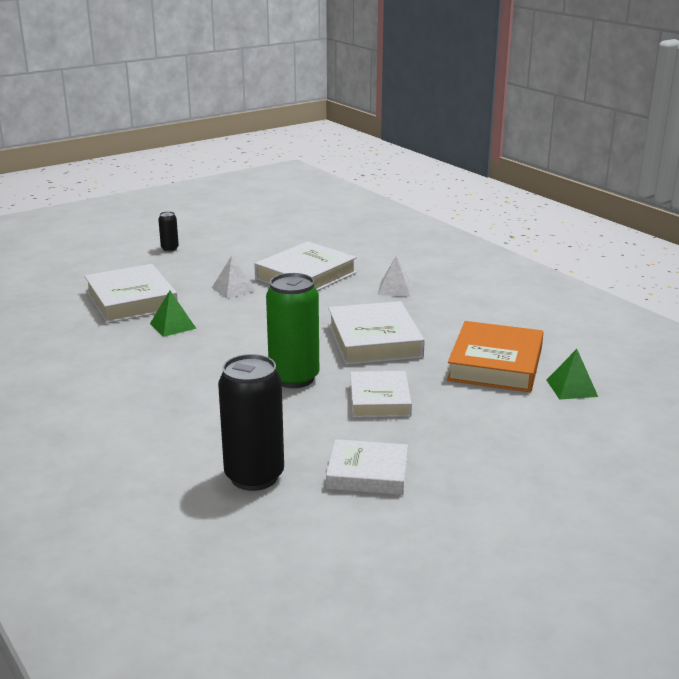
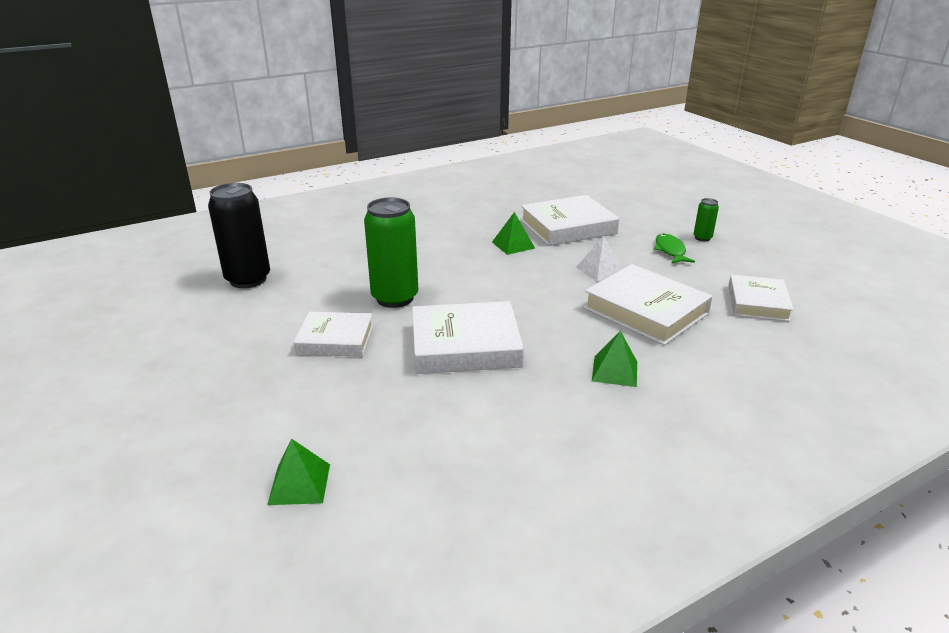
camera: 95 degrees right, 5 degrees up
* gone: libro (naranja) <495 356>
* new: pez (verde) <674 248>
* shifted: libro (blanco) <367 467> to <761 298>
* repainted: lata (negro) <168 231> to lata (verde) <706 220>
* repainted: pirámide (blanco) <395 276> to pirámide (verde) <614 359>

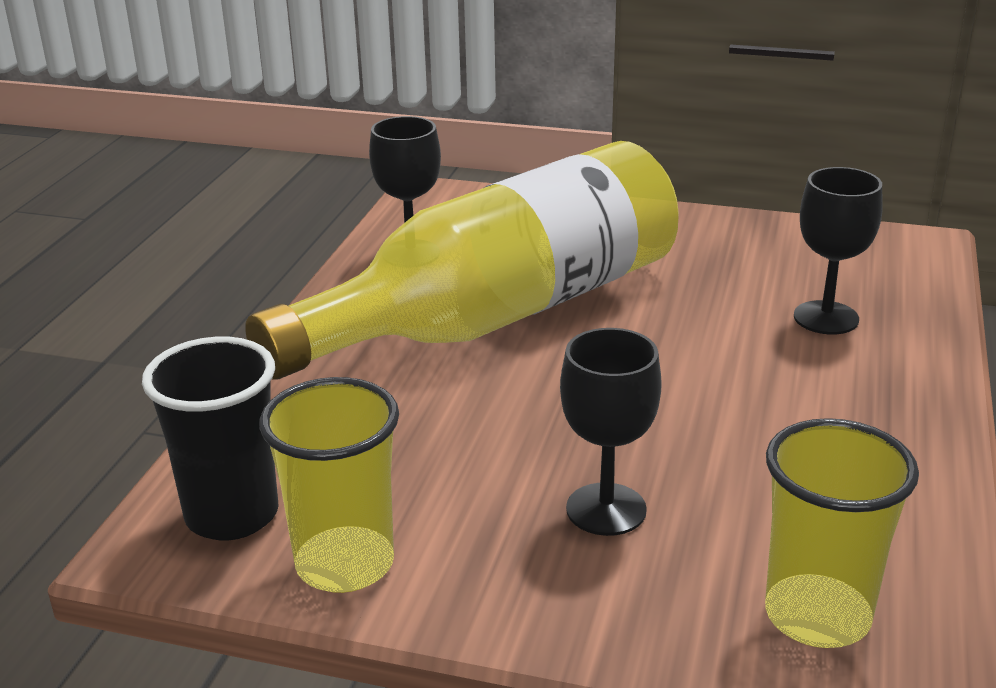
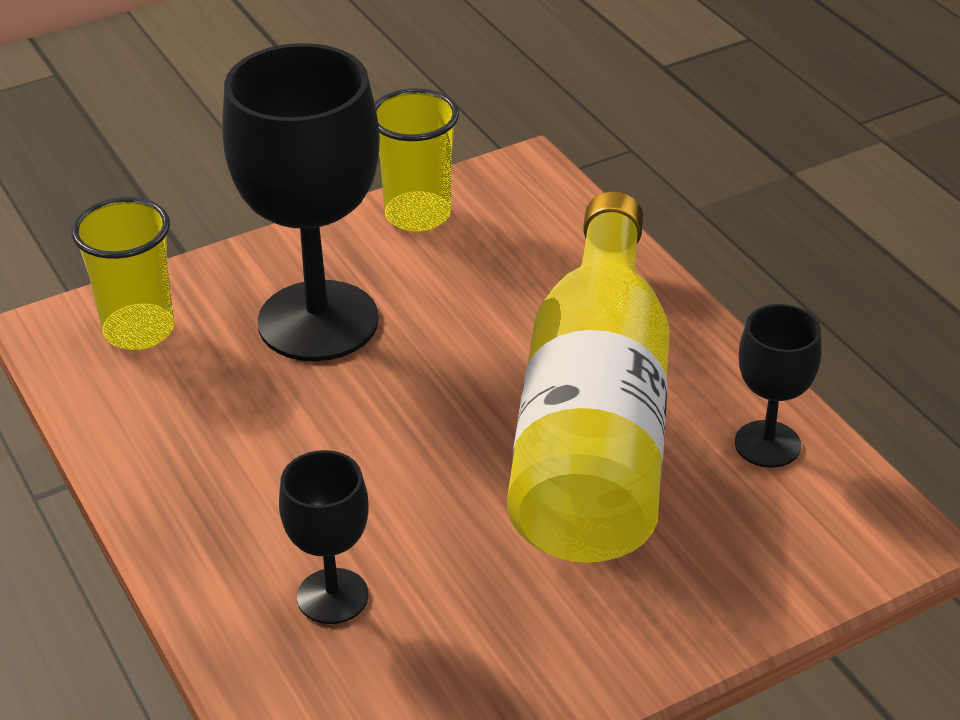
camera: 135 degrees right, 10 degrees up
* gone: vaso (negro) <210 438>
* scaled: copa (negro) <611 432> = <301 202> x1.99

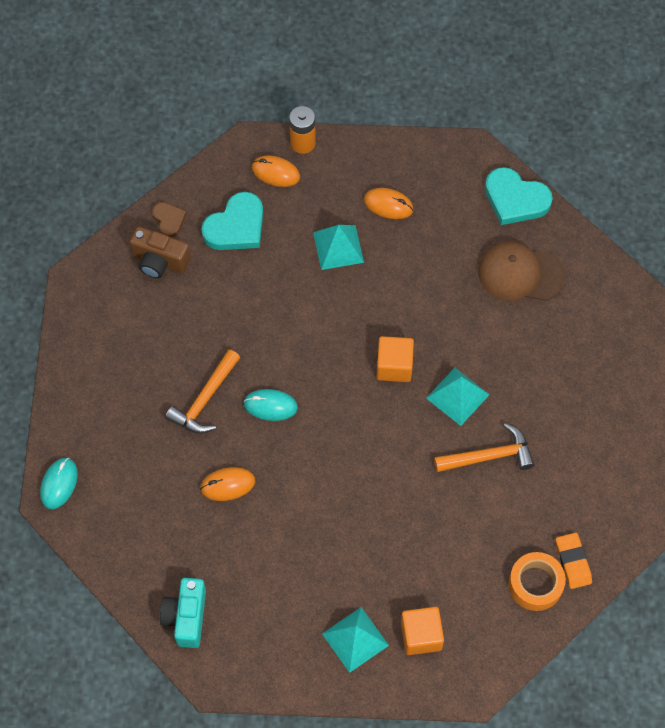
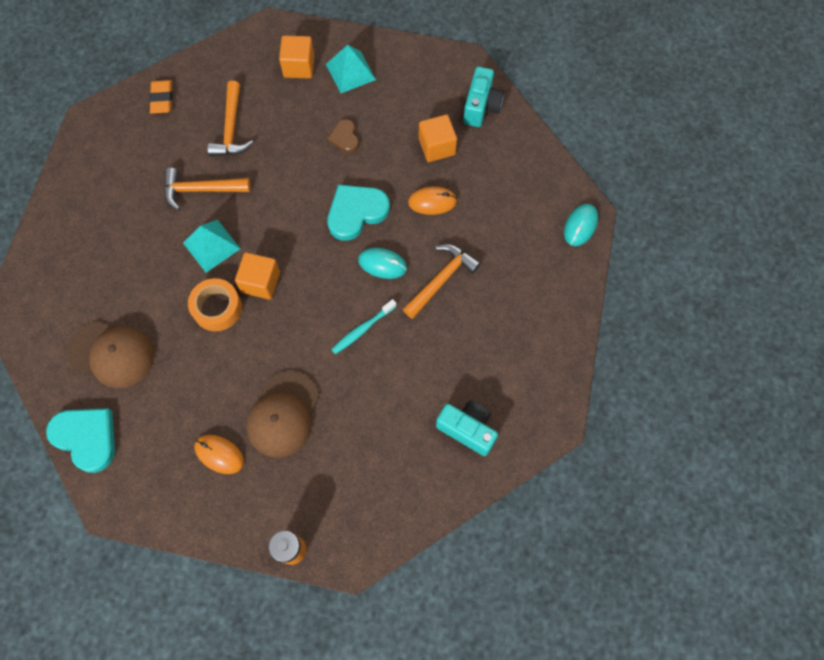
camera: 170 degrees left, 5 degrees up
* gone: ratón (naranja) <276 171>
* new: martillo (naranja) <230 118>
* new: cepillo de dientes (turquesa) <364 326>
* new: cubo (naranja) <438 138>
* shifted: corazón (marrón) <169 220> to <343 136>
* shifted: corazón (turquesa) <232 221> to <359 213>
* shifted: cinta adhesiva (naranja) <537 581> to <215 304>
* swapped: pirámide (turquesa) <338 247> to gorra (marrón) <282 414>
* repainted: cámara (marrón) <160 253> to cámara (turquesa) <467 428>

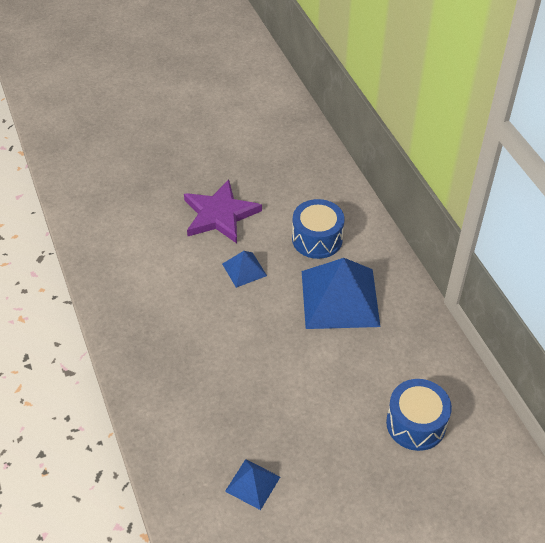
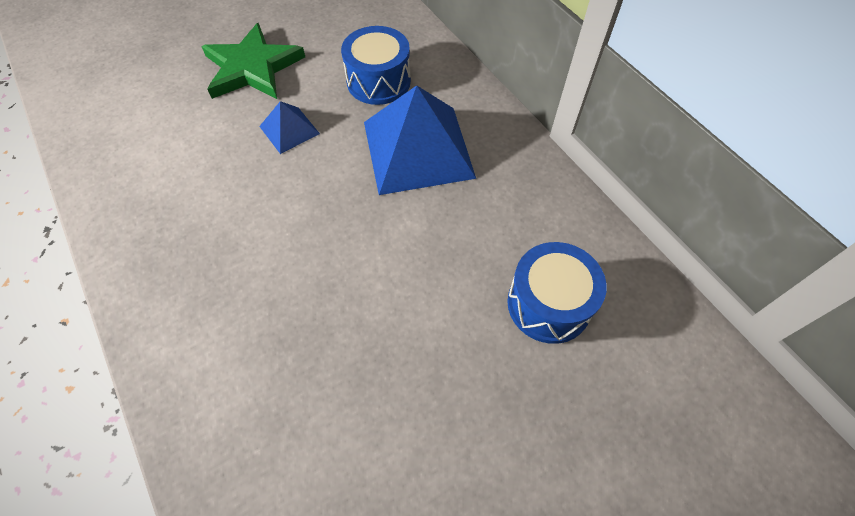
camera: 10 degrees left, 10 degrees up
* gone: pirámide (azul) <252 484>
* repainted: estrella (morado) <223 211> to estrella (verde) <253 61>

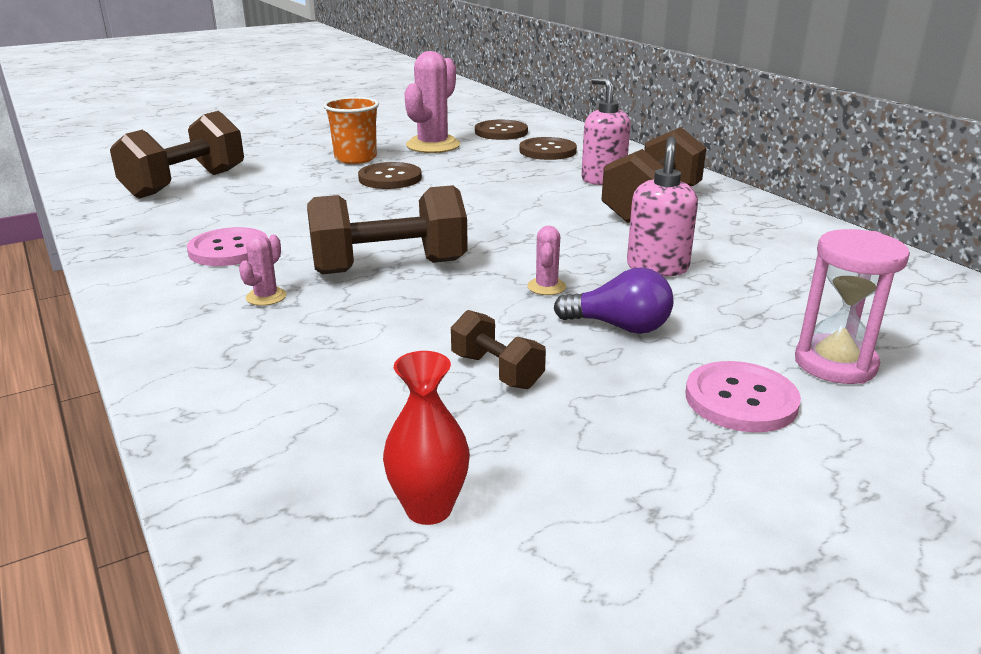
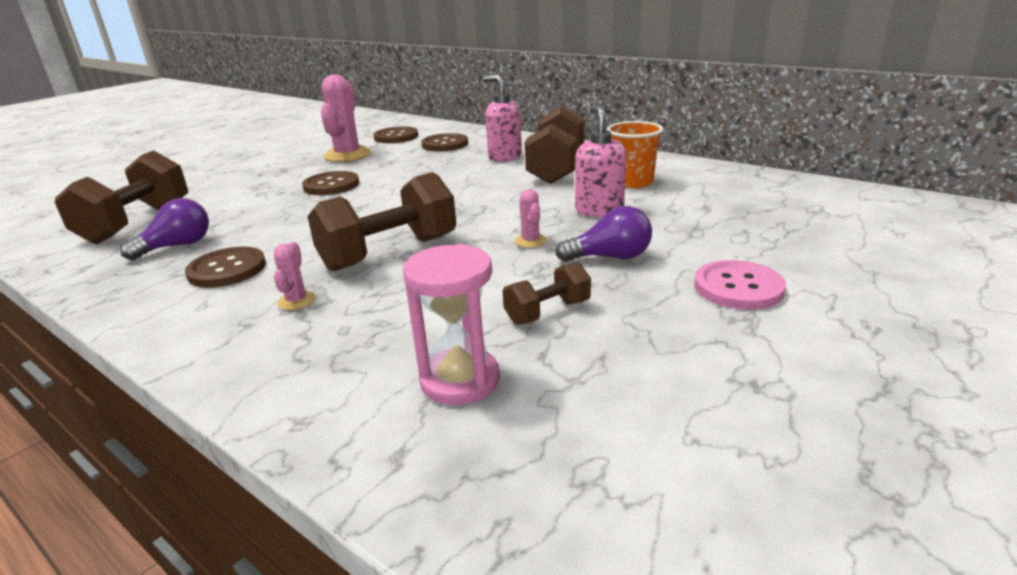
camera: 20 degrees left, 0 degrees up
* gone: florero (rojo) <426 438>
* new: bombilla (morado) <164 229>
* shifted: vaso (naranja) <351 130> to <635 154>
* shifted: reloj de arena (rosa) <852 306> to <451 324>
* repainted: botón (rosa) <227 246> to botón (marrón) <225 267>
* rotated: mancuerna (marrón) <498 349> = <547 293> 60 degrees counterclockwise

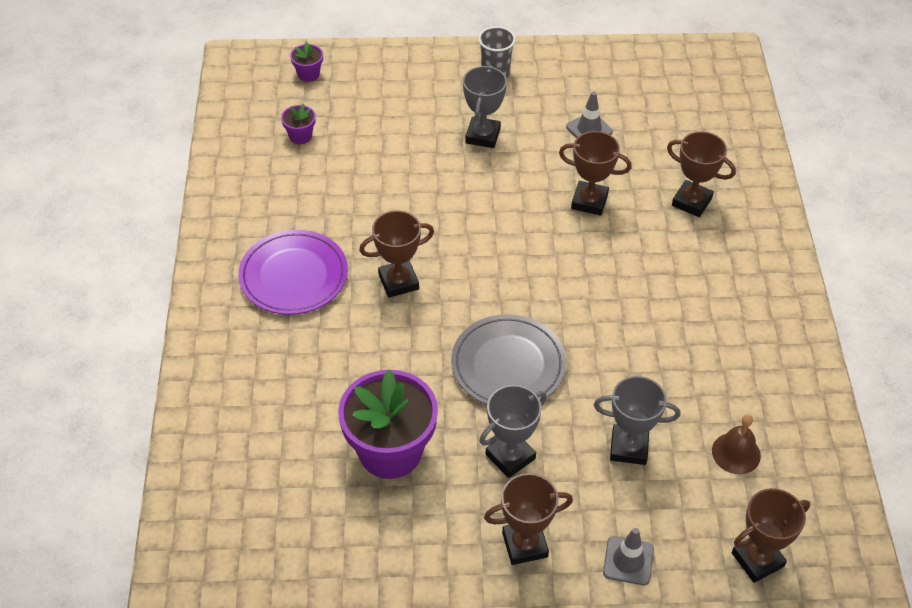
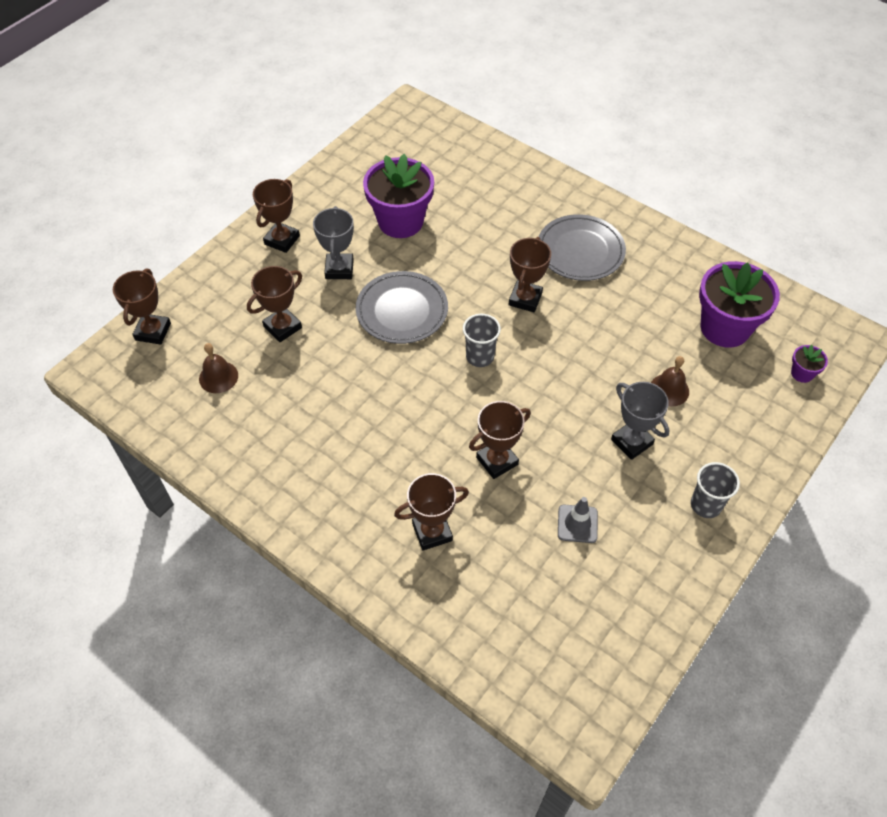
camera: 130 degrees right, 5 degrees up
* gone: cono de tráfico (gris) <628 556>
* new: vaso (gris) <482 340>
* new: campana (marrón) <670 381>
* repainted: plato (morado) <293 272> to plato (gris) <582 247>
* repainted: trofeo (gris) <637 420> to trofeo (marrón) <274 304>
* scaled: maceta (morado) <298 124> = <739 304> x2.31

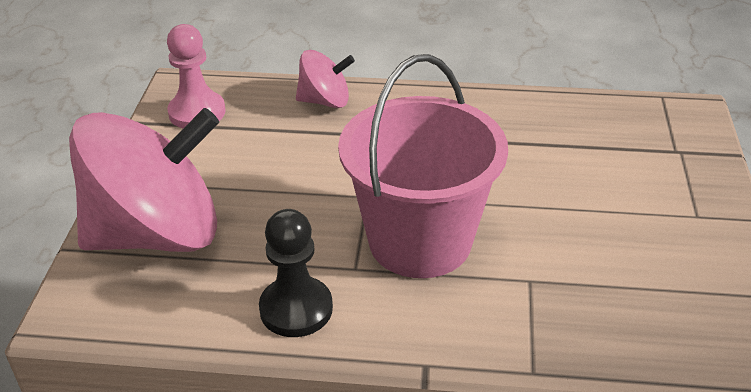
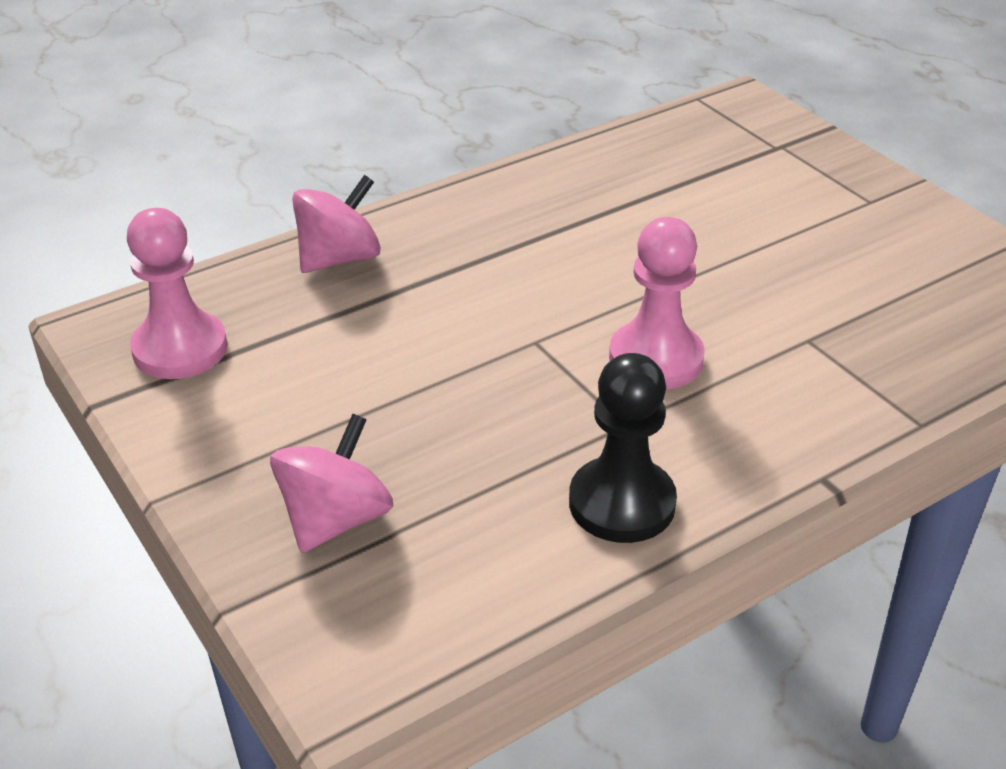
camera: 40 degrees left, 0 degrees up
* swapped: balde (rosa) <423 166> to peón (rosa) <657 303>
* scaled: peonza (rosa) <144 180> = <331 483> x0.47

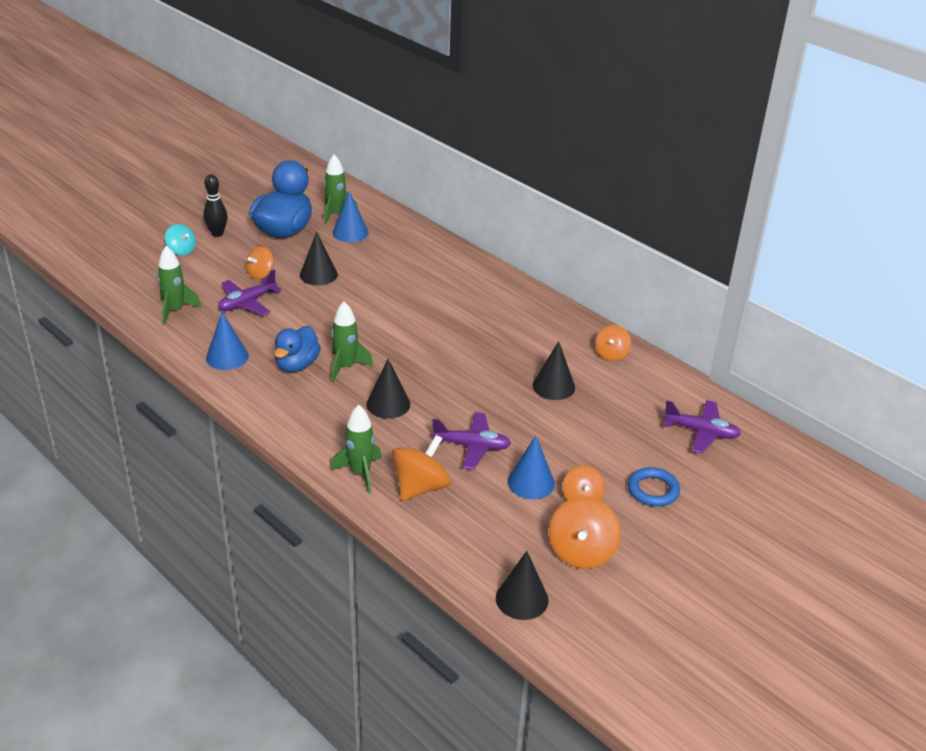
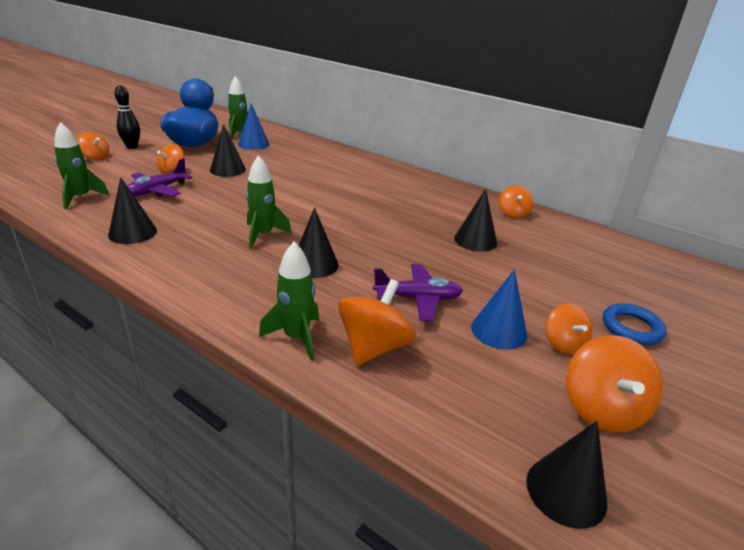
camera: 10 degrees left, 5 degrees down
* gone: pato (azul) <297 349>
* gone: avión (morado) <702 427>
* repainted: peonza (turquesa) <180 240> to peonza (naranja) <92 146>
* repainted: cono (azul) <227 341> to cono (negro) <132 210>

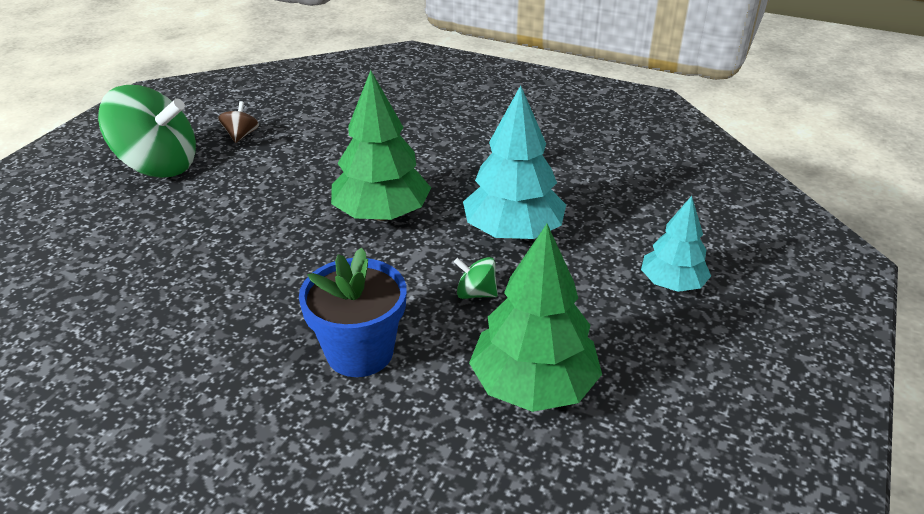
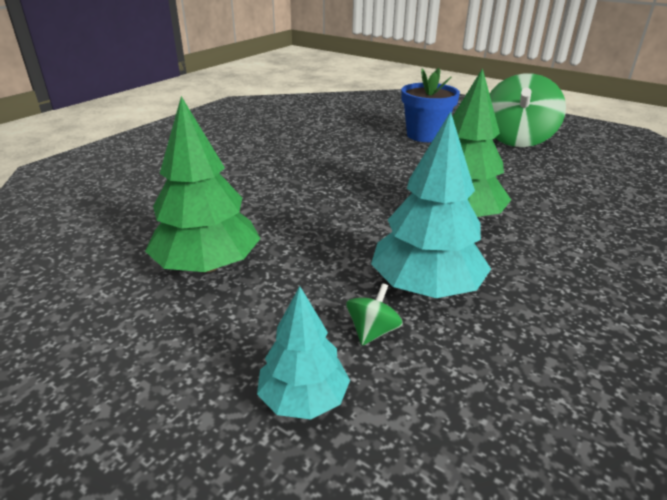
camera: 100 degrees right, 5 degrees down
* gone: peonza (marrón) <238 122>
* shifted: maceta (azul) <353 312> to <430 105>
* shifted: peonza (verde) <476 278> to <374 314>

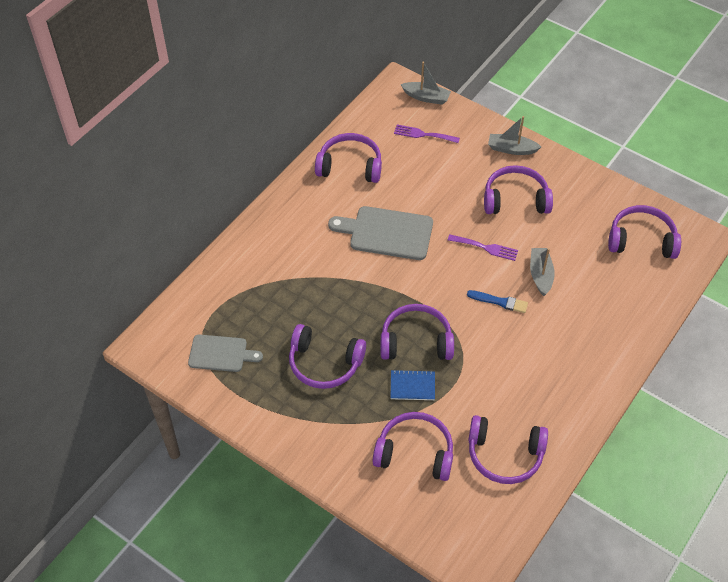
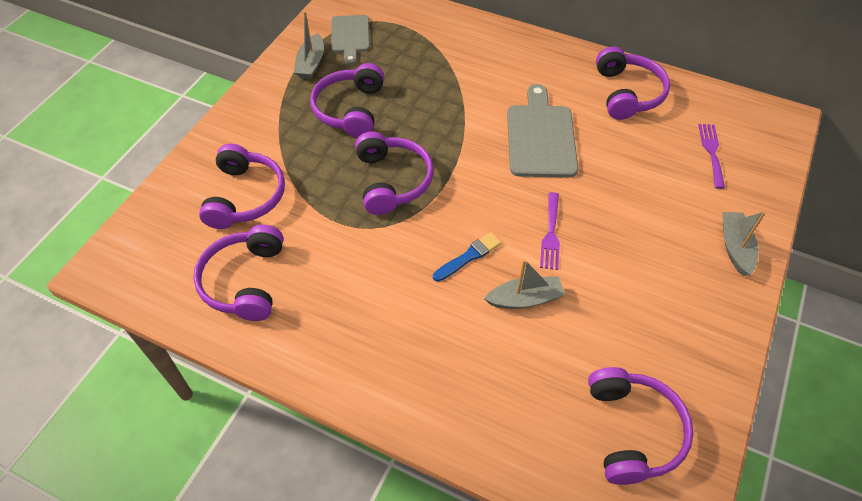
camera: 80 degrees right, 0 degrees up
* gone: cuaderno (azul) <413 385>
* gone: auriculares (morado) <518 189>
* shifted: barco (gris) <425 83> to <309 45>
* rotated: pincel (azul) <497 301> = <467 257> 135 degrees counterclockwise

